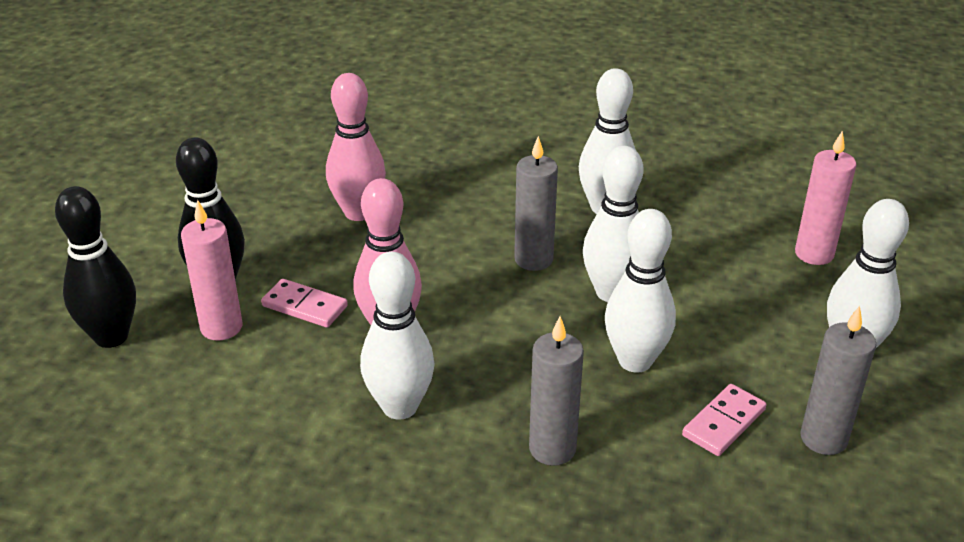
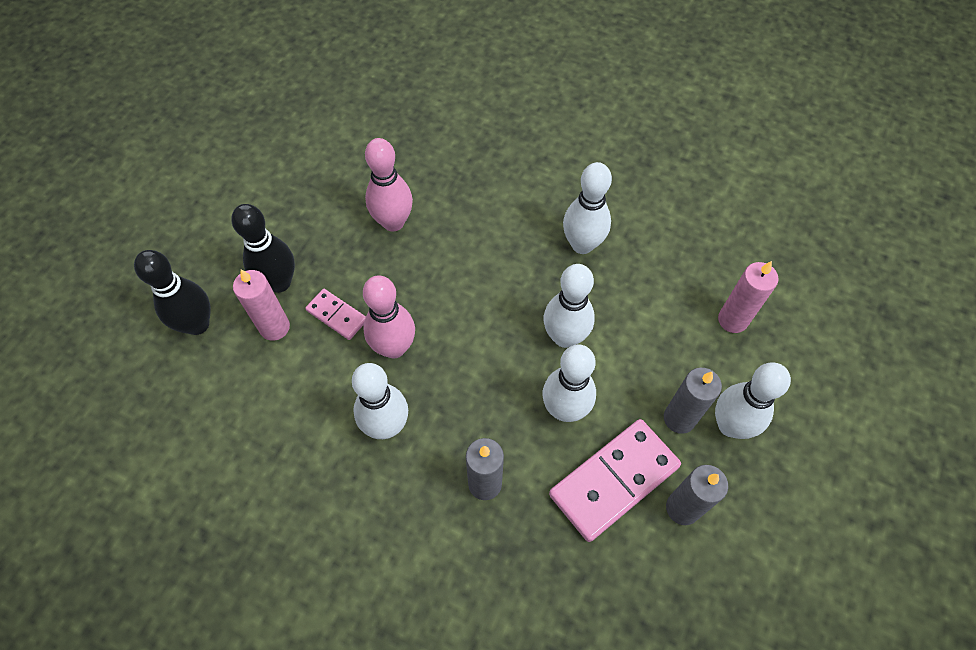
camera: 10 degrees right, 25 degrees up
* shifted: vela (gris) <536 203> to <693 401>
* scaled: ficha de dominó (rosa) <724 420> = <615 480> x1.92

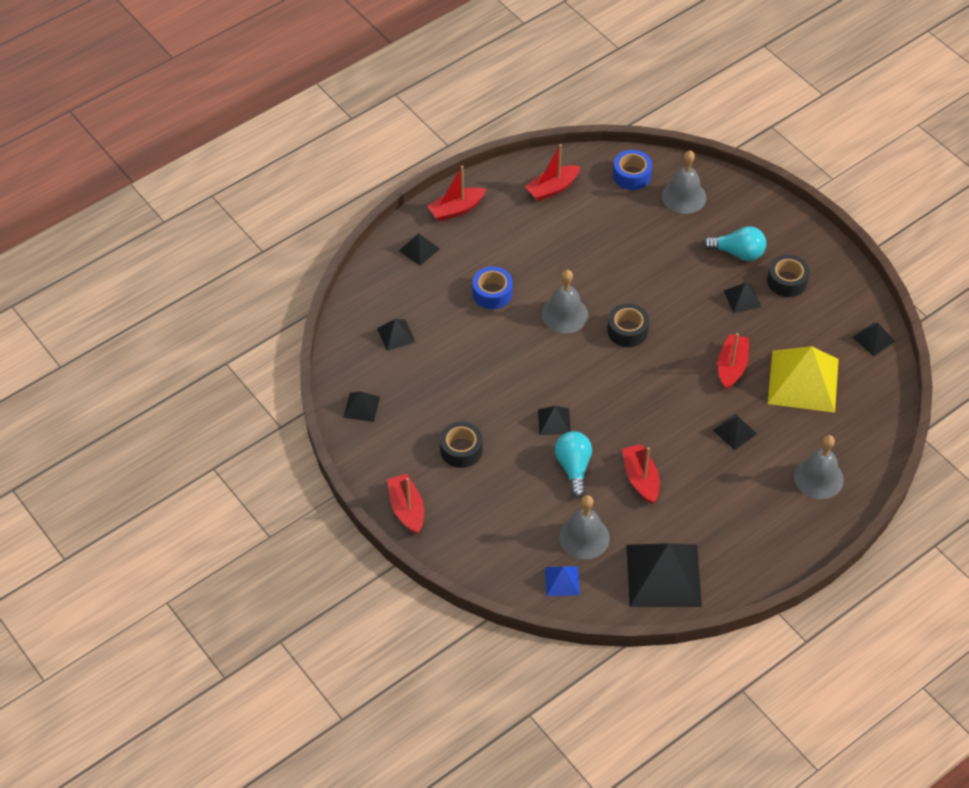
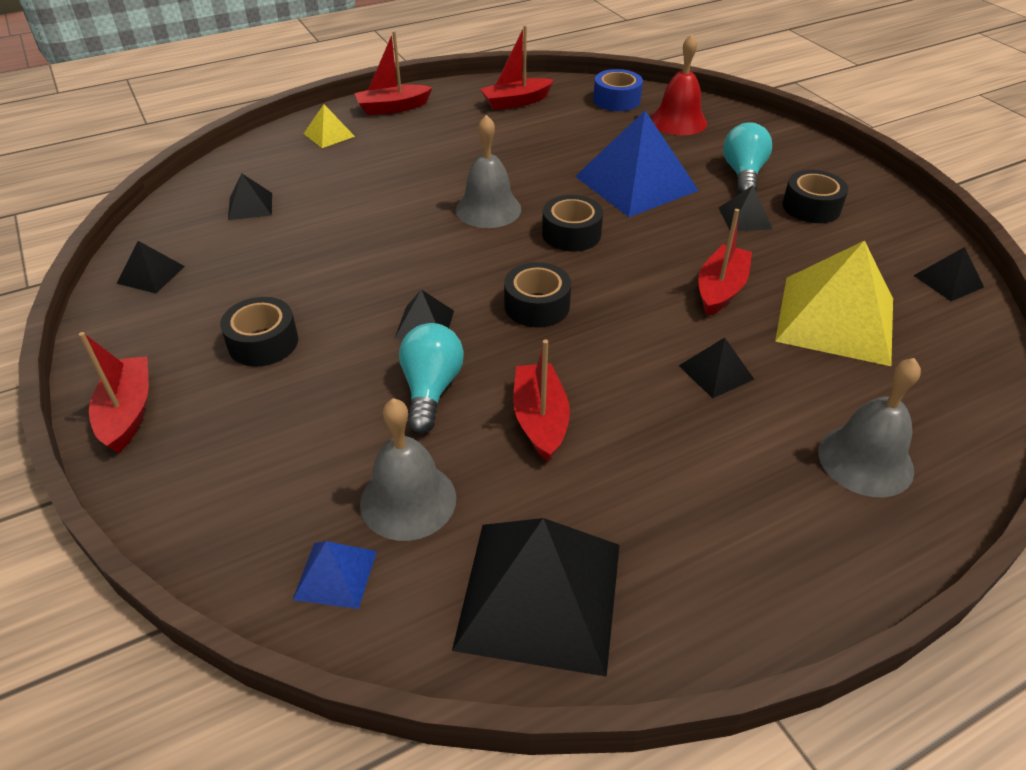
camera: 10 degrees right, 10 degrees down
* gone: cinta adhesiva (azul) <492 287>
* new: cinta adhesiva (negro) <537 294>
* new: pirámide (azul) <637 164>
* repainted: pirámide (negro) <419 249> to pirámide (amarillo) <329 126>
* repainted: campana (gris) <684 182> to campana (rojo) <679 84>
* rotated: bombilla (turquesa) <734 243> = <747 158> 105 degrees counterclockwise

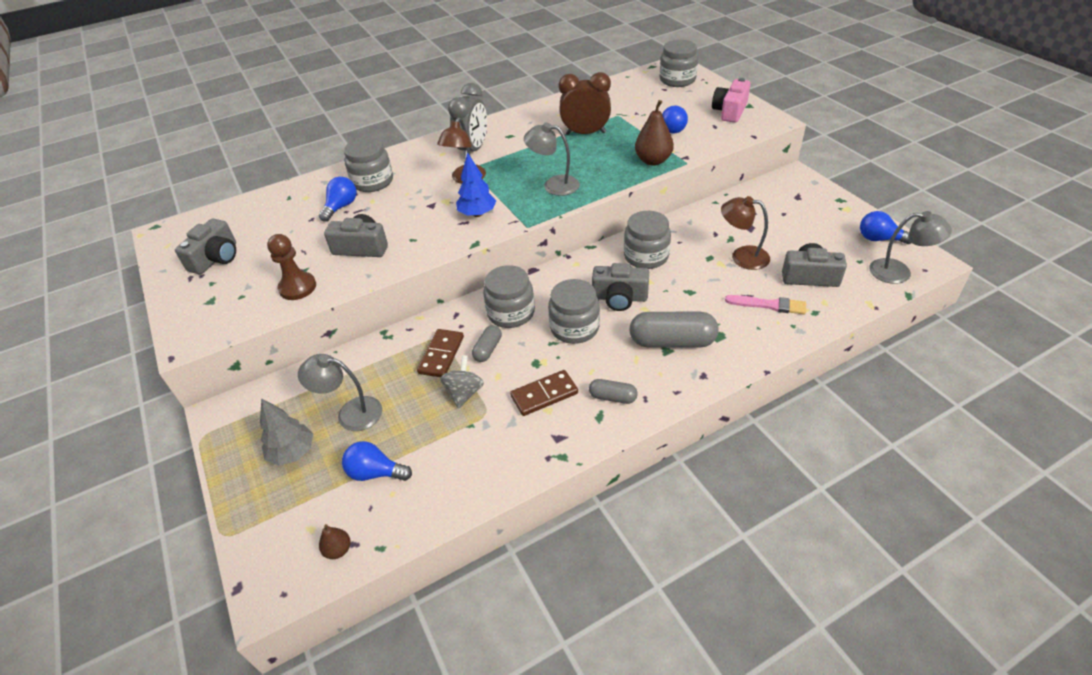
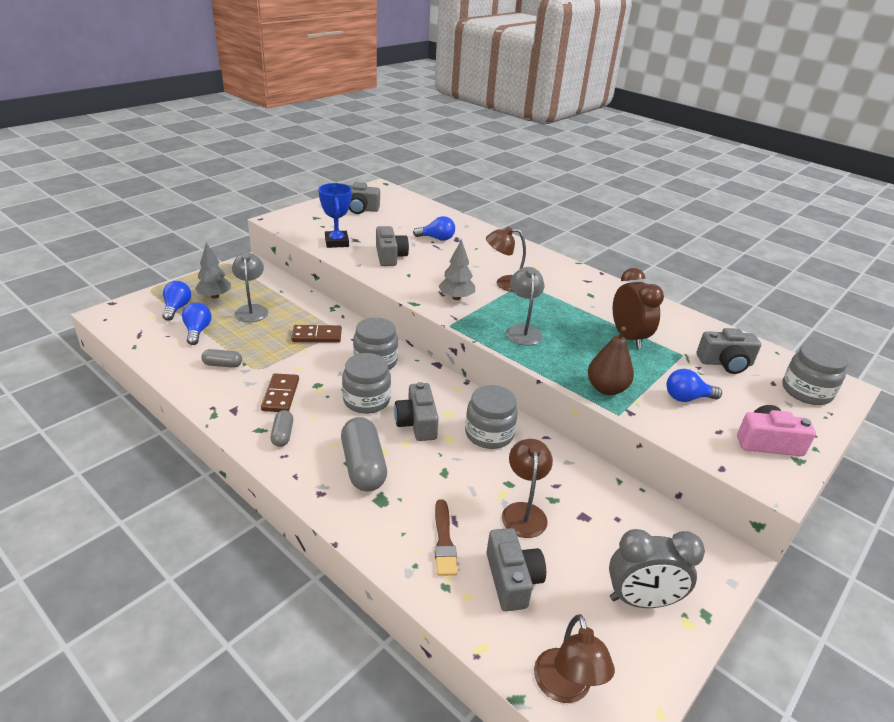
camera: 65 degrees right, 10 degrees down
* gone: pera (marrón) <334 541>
* gone: tarro (gris) <368 164>
* gone: peonza (gris) <462 382>
* new: cámara (gris) <729 351>
* shifted: despertador (gris) <467 121> to <657 568>
* shifted: cápsula (gris) <487 343> to <221 358>
* shifted: bombilla (azul) <885 227> to <176 301>
* swapped: peón (marrón) <291 267> to trofeo (azul) <335 215>
* repainted: árbol (azul) <476 185> to árbol (gris) <456 270>
* repainted: pincel (rosa) <765 304> to pincel (marrón) <446 537>
* repainted: lámpara (gris) <910 247> to lámpara (marrón) <574 658>
* rotated: ficha de dominó (marrón) <544 393> = <280 392> 45 degrees clockwise

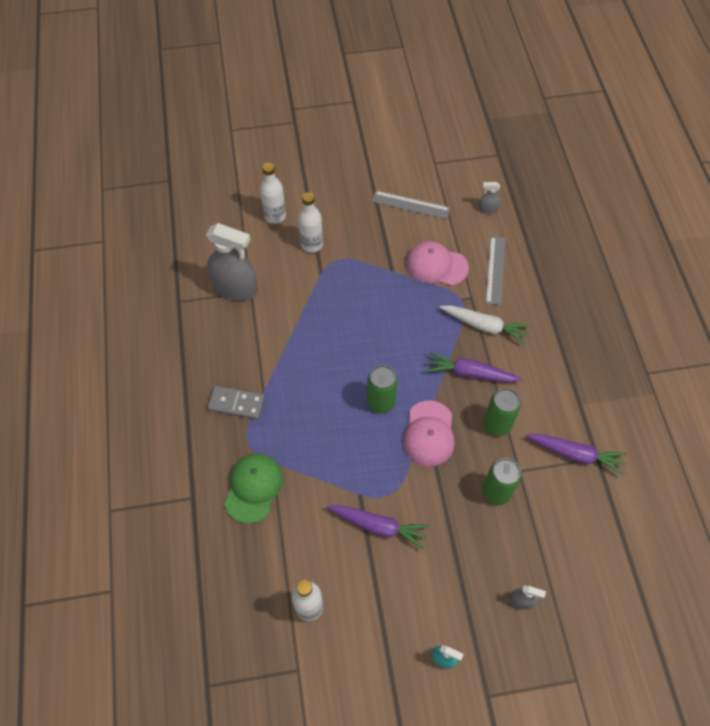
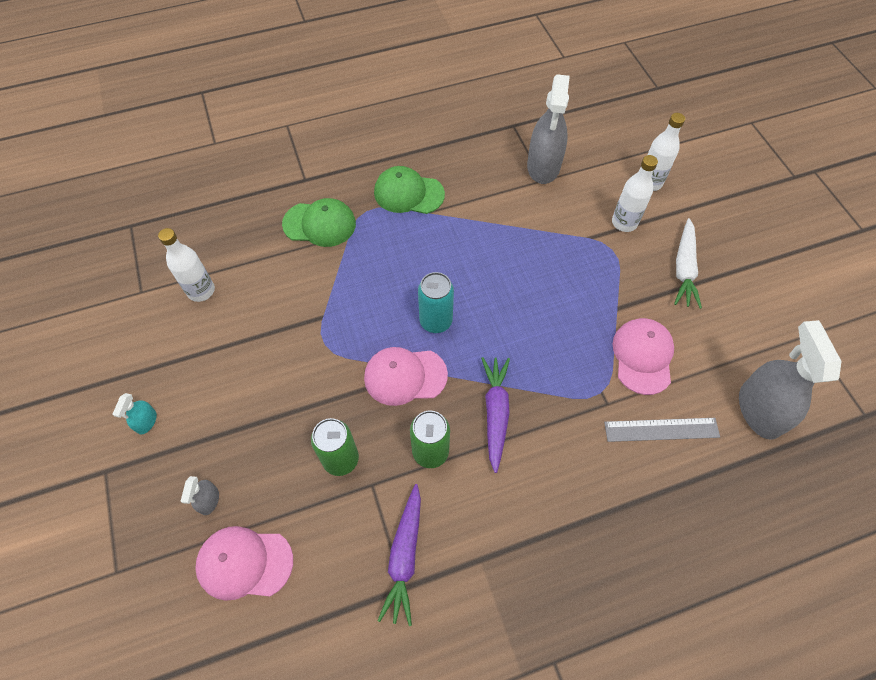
camera: 80 degrees right, 0 degrees up
* gone: zanahoria (morado) <378 527>
* gone: regla (gris) <411 205>
* new: gorra (rosa) <244 563>
* shifted: zanahoria (blanco) <485 324> to <688 263>
* swapped: ficha de dominó (gris) <236 403> to gorra (verde) <409 190>
* repainted: lata (verde) <382 389> to lata (turquesa) <436 302>
* scaled: pulverizador (gris) <489 198> = <790 380> x2.27

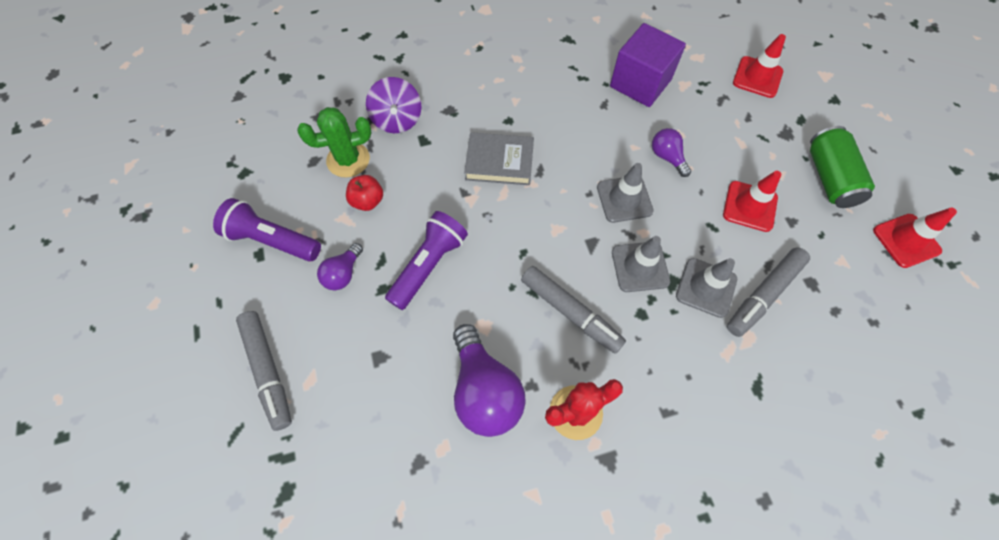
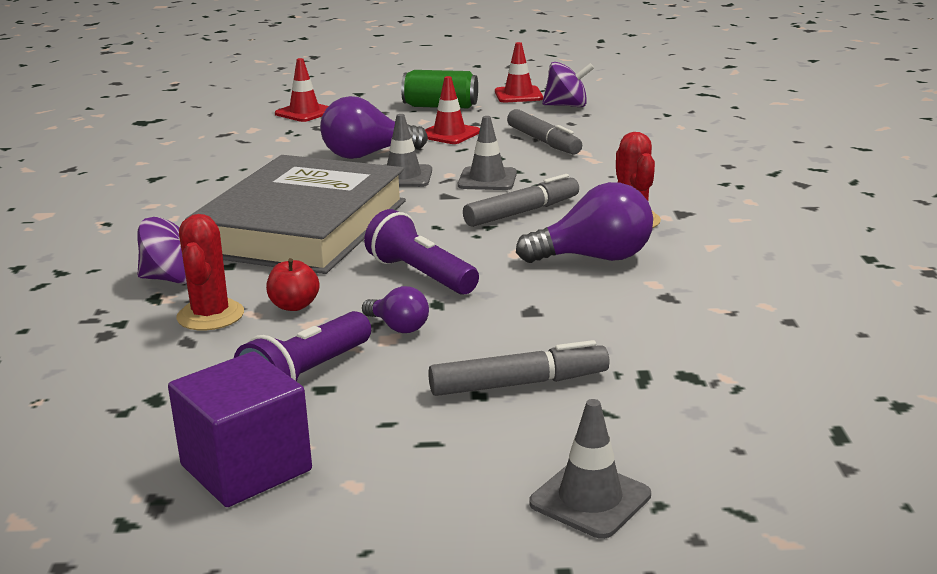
camera: 75 degrees left, 40 degrees down
* new: peonza (morado) <568 84>
* shifted: cubo (morado) <648 65> to <240 429>
* shifted: cono de tráfico (gris) <706 288> to <590 469>
* repainted: cactus (verde) <334 142> to cactus (rojo) <210 272>
* scaled: libro (gris) <499 158> = <295 214> x2.27
* scaled: bombilla (morado) <671 152> = <374 127> x1.87

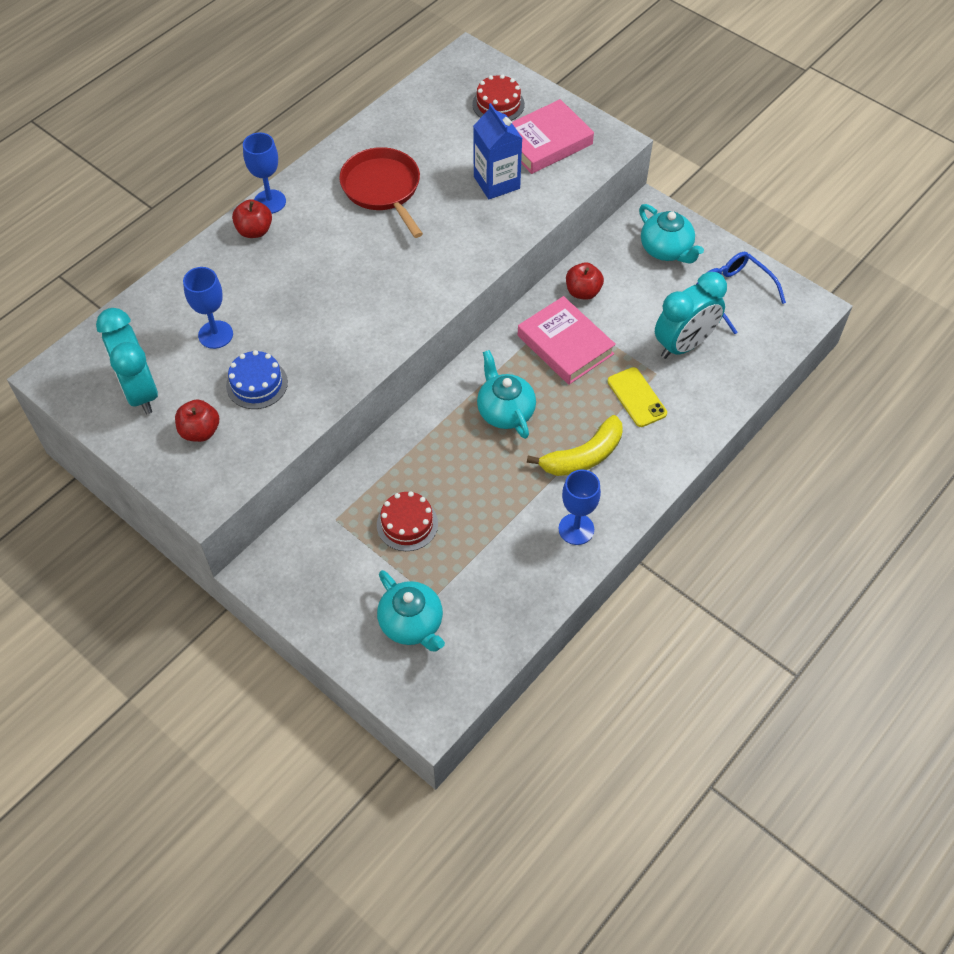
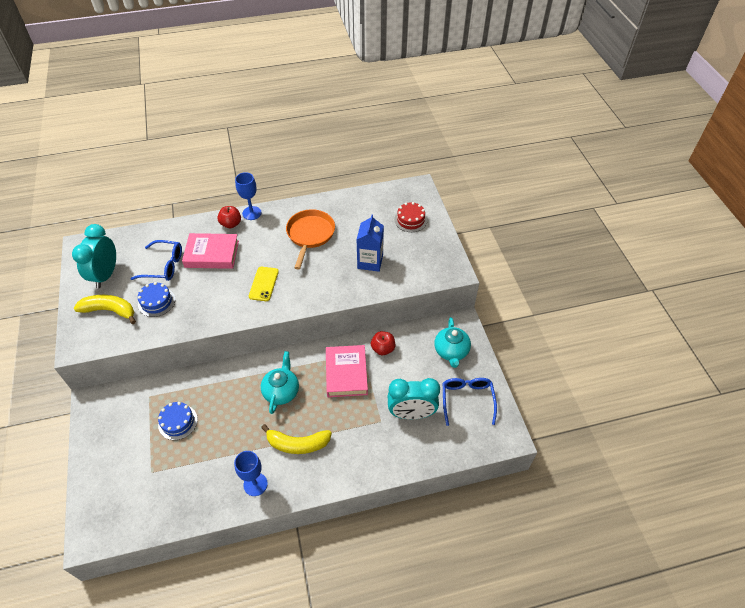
camera: 35 degrees right, 5 degrees down
* gone: tetera (turquesa) <411 611>
* shifted: libro (rosa) <553 136> to <210 251>
* shifted: móvil (amarillo) <637 397> to <264 284>
* swapped: manzana (rojo) <197 420> to plátano (amarillo) <104 309>
* swapped: copa (azul) <208 308> to gafas (azul) <156 260>
* repainted: sartén (rojo) <381 192> to sartén (naranja) <310 239>
* repainted: tarta (rojo) <407 521> to tarta (azul) <178 421>

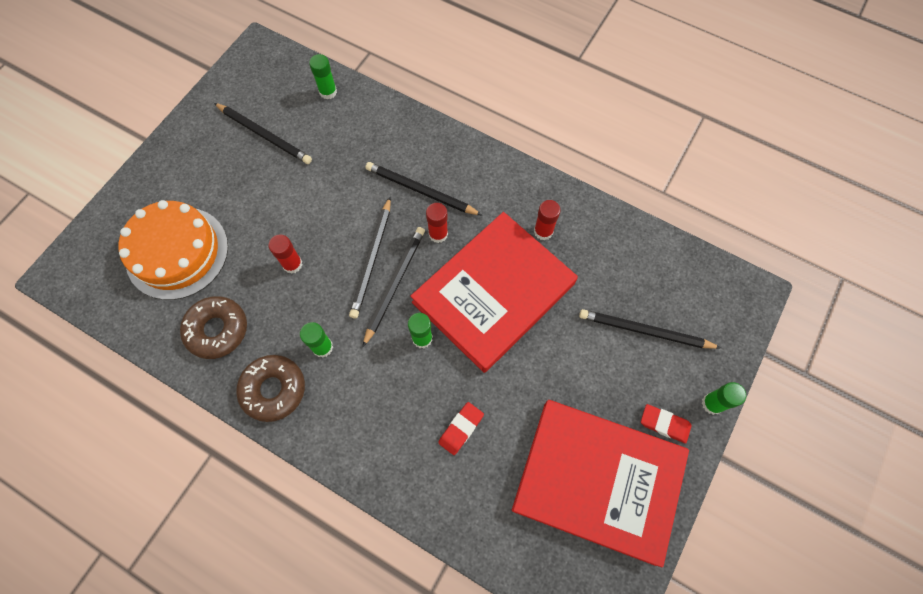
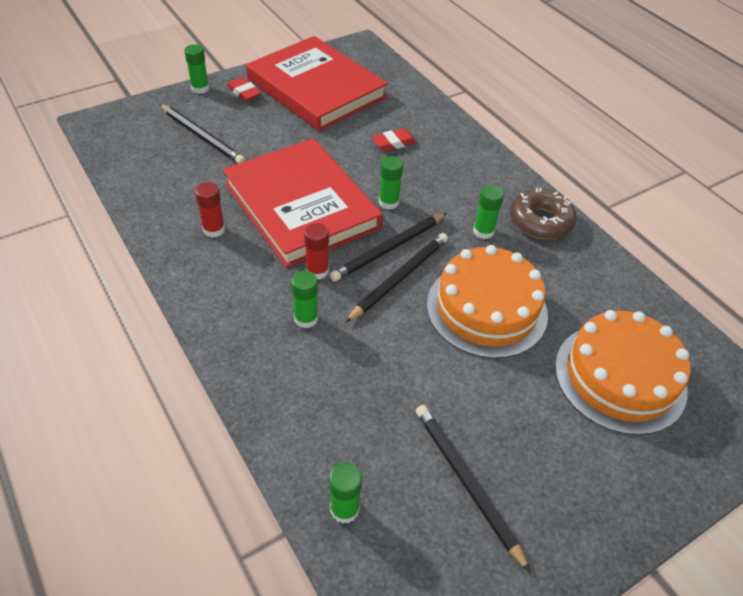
camera: 155 degrees left, 20 degrees down
* gone: rosquilla (marrón) <213 327>
* swapped: barra de pegamento (rojo) <285 254> to tarta (naranja) <487 302>
* swapped: lápiz (negro) <423 188> to barra de pegamento (verde) <304 299>
* rotated: libro (rojo) <494 292> = <303 203> 75 degrees clockwise

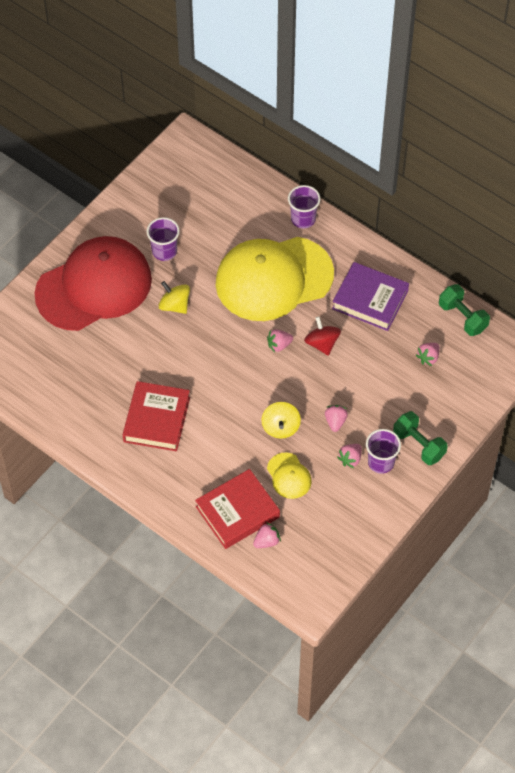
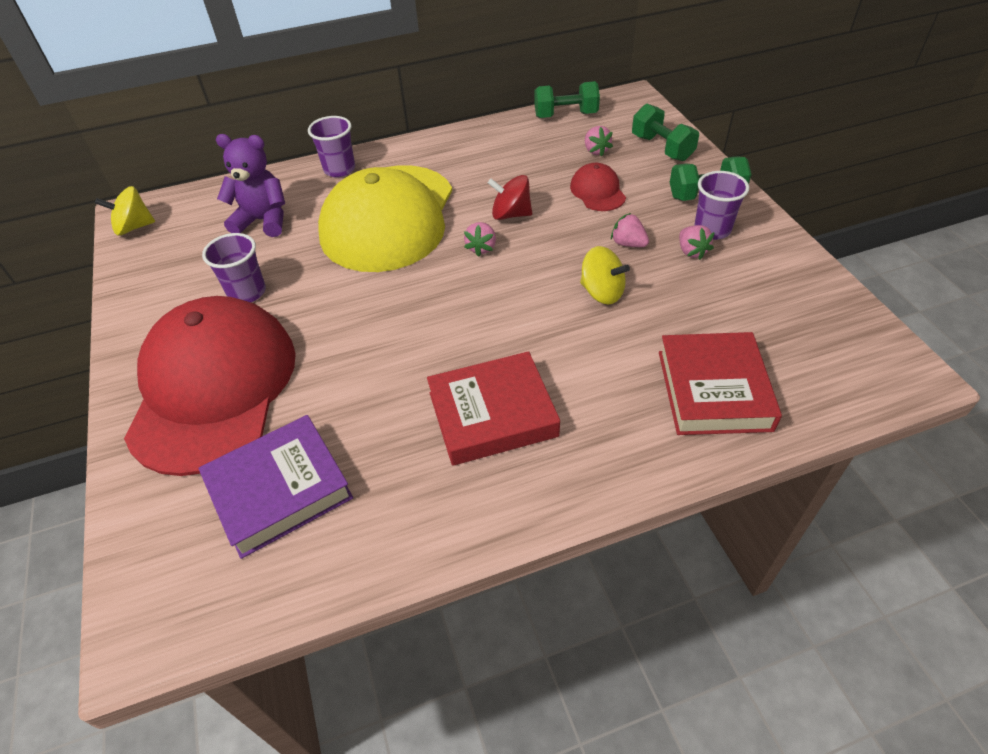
camera: 55 degrees left, 10 degrees down
* gone: fresa (rosa) <267 535>
* gone: gorra (amarillo) <289 476>
* new: osito (morado) <250 185>
* new: gorra (rojo) <598 187>
* new: mancuerna (verde) <665 132>
* shifted: peonza (amarillo) <174 297> to <125 211>
* shifted: libro (morado) <370 296> to <275 487>
* rotated: libro (rojo) <156 416> = <493 408> 60 degrees counterclockwise

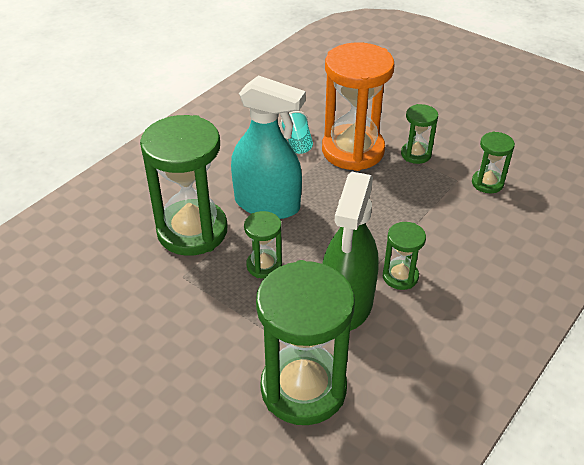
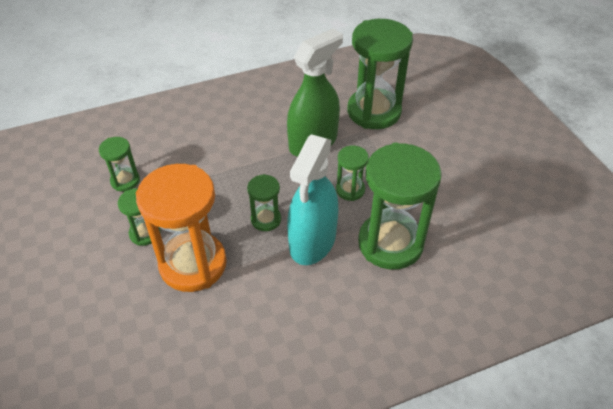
camera: 150 degrees left, 5 degrees up
* gone: vaso (turquesa) <297 132>
* shifted: reloj de arena (verde) <404 256> to <264 202>
* rotated: pulverizador (turquesa) <268 147> = <312 199> 120 degrees counterclockwise

